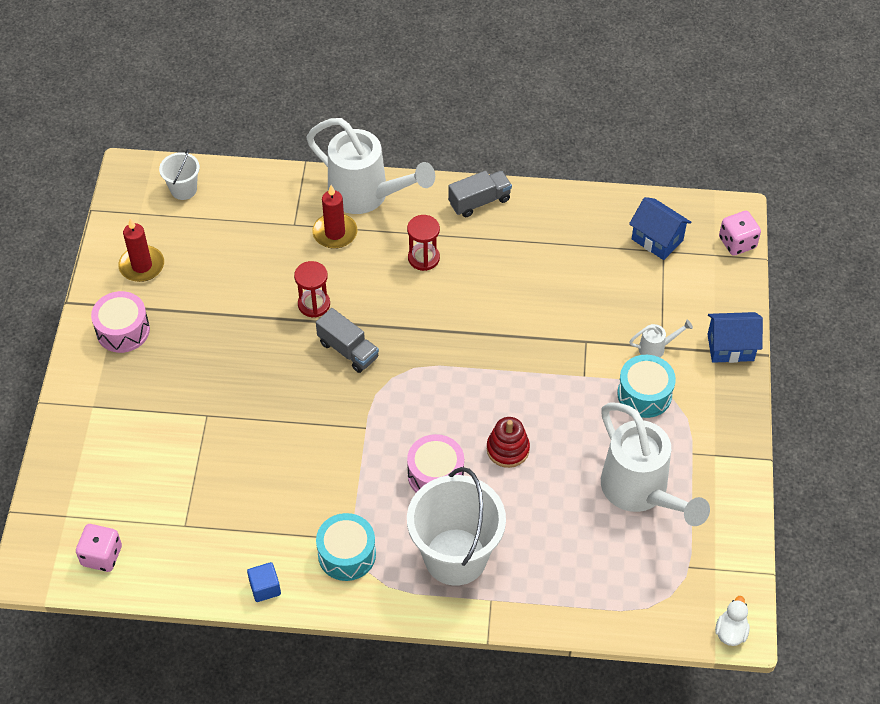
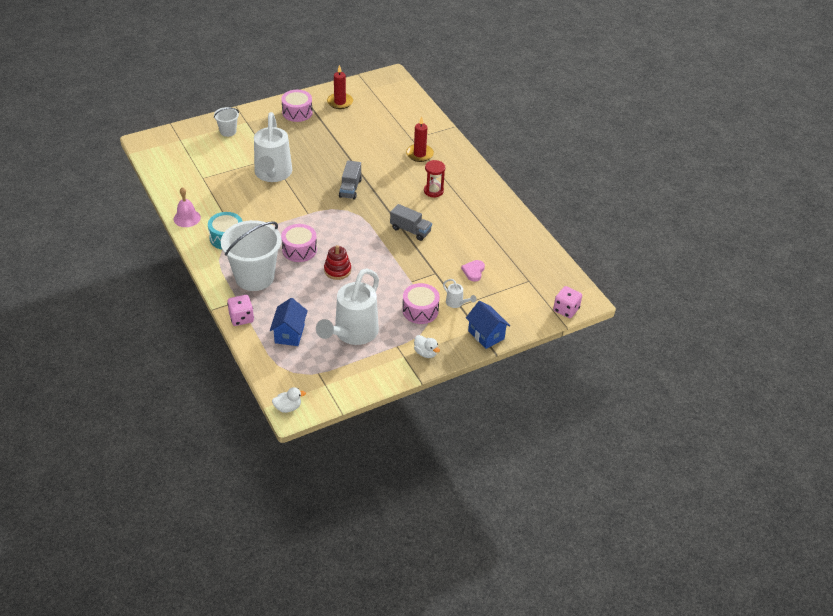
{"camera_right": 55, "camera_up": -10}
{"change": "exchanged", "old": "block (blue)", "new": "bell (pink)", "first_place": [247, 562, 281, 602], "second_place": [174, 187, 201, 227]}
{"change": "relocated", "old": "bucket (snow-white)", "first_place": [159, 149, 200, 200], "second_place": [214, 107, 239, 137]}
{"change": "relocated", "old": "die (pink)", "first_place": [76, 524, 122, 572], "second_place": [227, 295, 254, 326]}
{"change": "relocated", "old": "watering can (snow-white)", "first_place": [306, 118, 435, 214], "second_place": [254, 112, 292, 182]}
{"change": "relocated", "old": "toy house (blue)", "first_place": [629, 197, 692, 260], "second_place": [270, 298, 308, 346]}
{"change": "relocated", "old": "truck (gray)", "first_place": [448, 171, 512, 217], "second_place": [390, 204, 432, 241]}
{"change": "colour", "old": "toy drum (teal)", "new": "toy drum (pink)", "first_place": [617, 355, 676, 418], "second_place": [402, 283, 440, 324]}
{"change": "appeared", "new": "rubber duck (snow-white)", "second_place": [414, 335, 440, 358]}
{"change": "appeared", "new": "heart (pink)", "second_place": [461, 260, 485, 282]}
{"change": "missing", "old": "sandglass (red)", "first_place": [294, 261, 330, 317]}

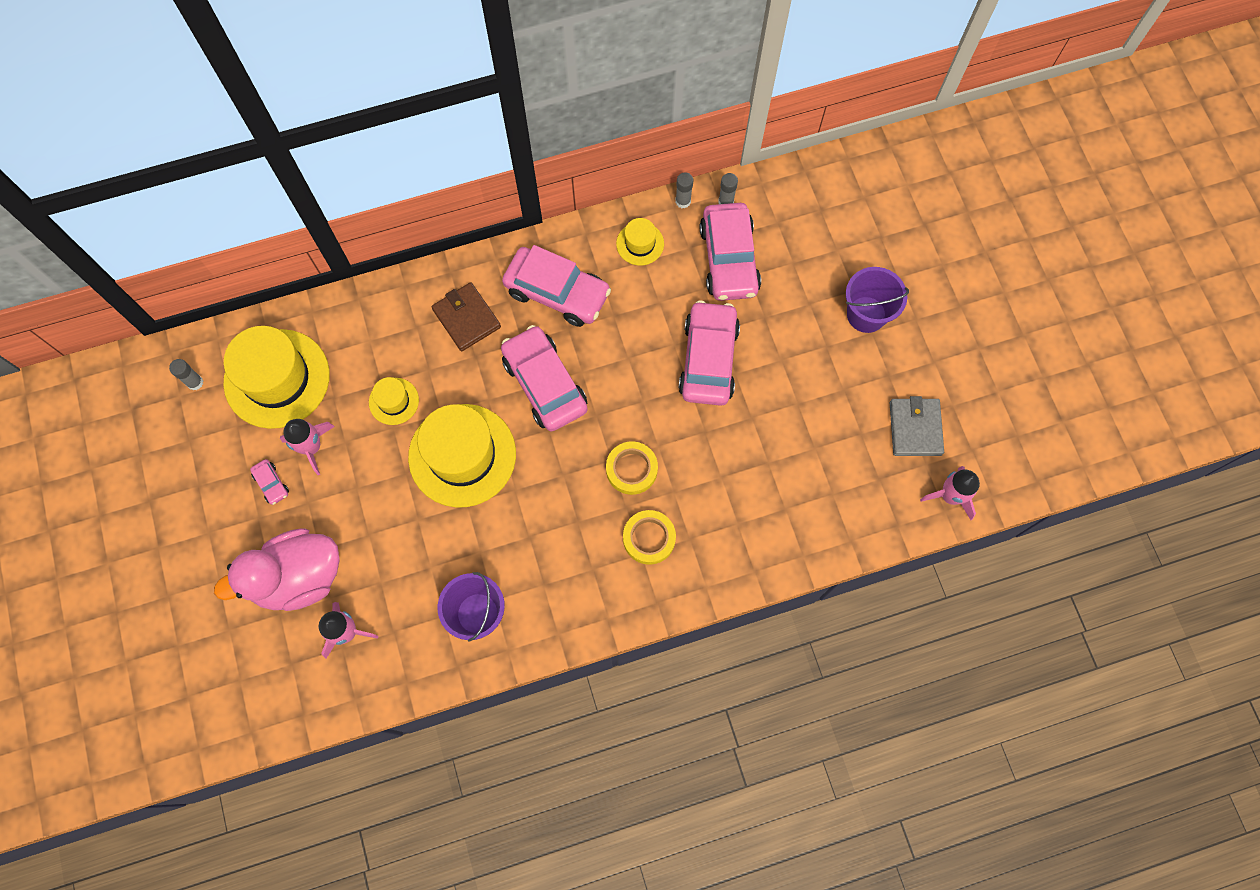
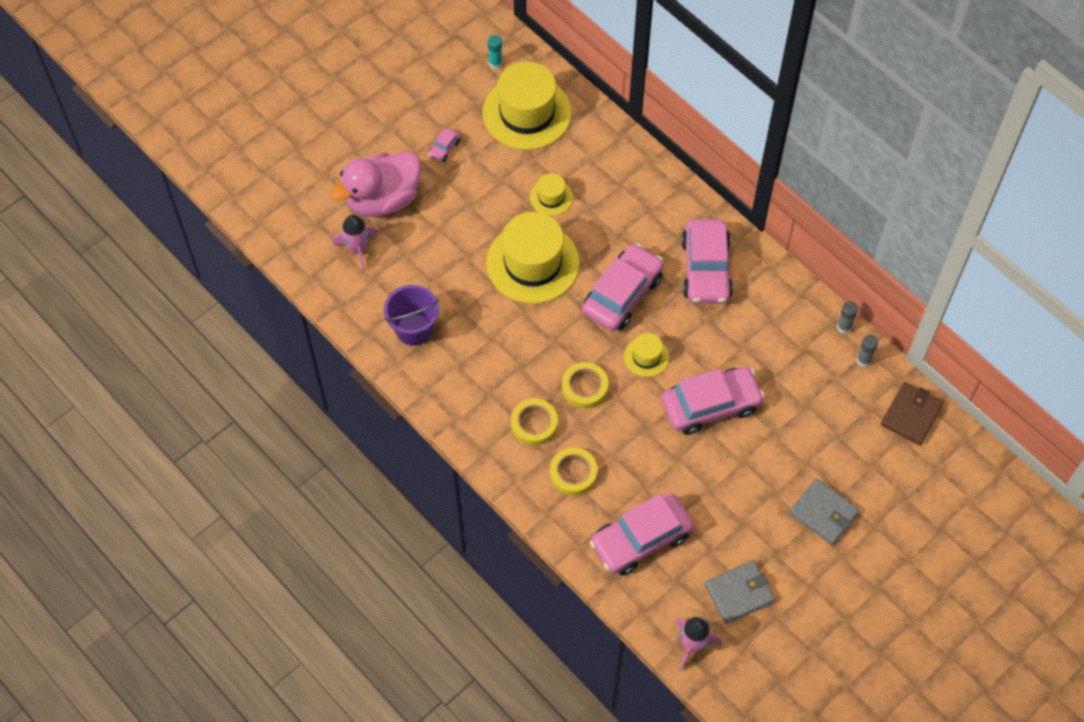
{"camera_right": 65, "camera_up": -10}
{"change": "spun", "old": "rubber duck (pink)", "first_place": [214, 529, 339, 611], "second_place": [331, 152, 421, 217], "degrees": -75}
{"change": "colour", "old": "glue (gray)", "new": "glue (teal)", "first_place": [169, 359, 203, 390], "second_place": [487, 35, 502, 69]}
{"change": "appeared", "new": "tape (bright yellow)", "second_place": [550, 448, 597, 496]}
{"change": "relocated", "old": "automobile (pink)", "first_place": [700, 203, 761, 301], "second_place": [589, 493, 694, 575]}
{"change": "relocated", "old": "tall hat (bright yellow)", "first_place": [616, 218, 664, 266], "second_place": [624, 333, 669, 377]}
{"change": "exchanged", "old": "bucket (royal purple)", "new": "billfold (gray)", "first_place": [846, 267, 909, 333], "second_place": [789, 479, 860, 545]}
{"change": "relocated", "old": "billfold (russet)", "first_place": [432, 282, 501, 351], "second_place": [881, 382, 944, 445]}
{"change": "missing", "old": "rocket (pink)", "first_place": [280, 419, 335, 475]}

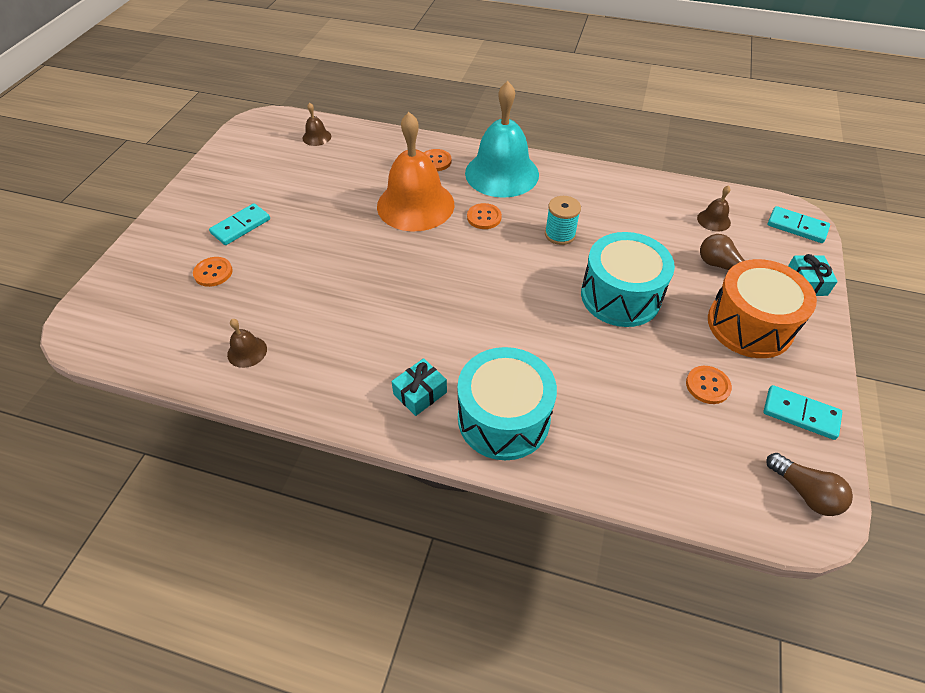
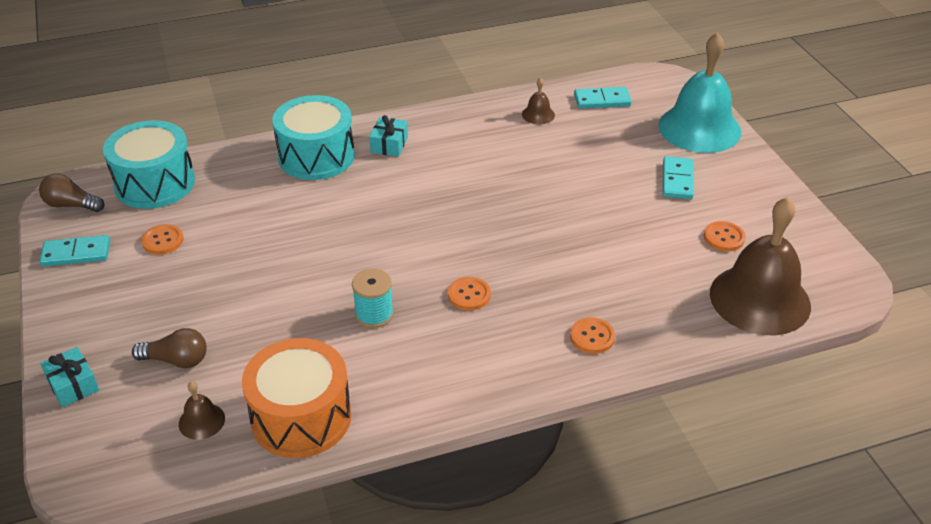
{"camera_right": 145, "camera_up": -10}
{"change": "relocated", "old": "toy drum (teal)", "first_place": [581, 232, 675, 327], "second_place": [103, 120, 195, 209]}
{"change": "relocated", "old": "toy drum (orange-coloured)", "first_place": [708, 259, 817, 358], "second_place": [242, 338, 351, 458]}
{"change": "relocated", "old": "domino piece (teal)", "first_place": [767, 206, 830, 243], "second_place": [574, 87, 632, 109]}
{"change": "relocated", "old": "bell (teal)", "first_place": [465, 81, 539, 198], "second_place": [658, 32, 741, 153]}
{"change": "relocated", "old": "button (orange-coloured)", "first_place": [193, 257, 232, 287], "second_place": [704, 221, 746, 251]}
{"change": "size", "old": "bell (russet)", "first_place": [302, 103, 331, 146], "second_place": [710, 197, 811, 335], "factor": 2.43}
{"change": "missing", "old": "bell (orange-coloured)", "first_place": [377, 112, 455, 232]}

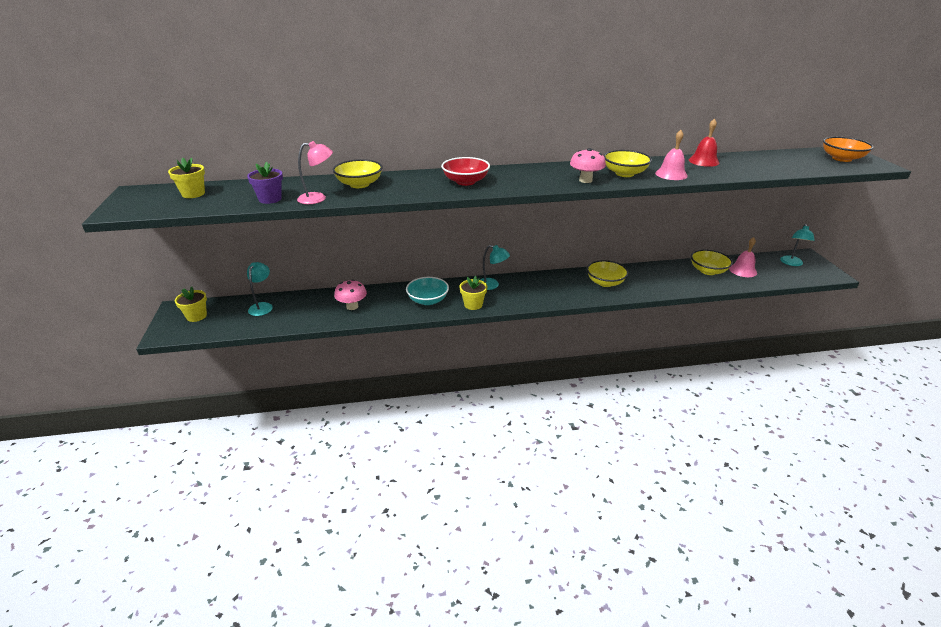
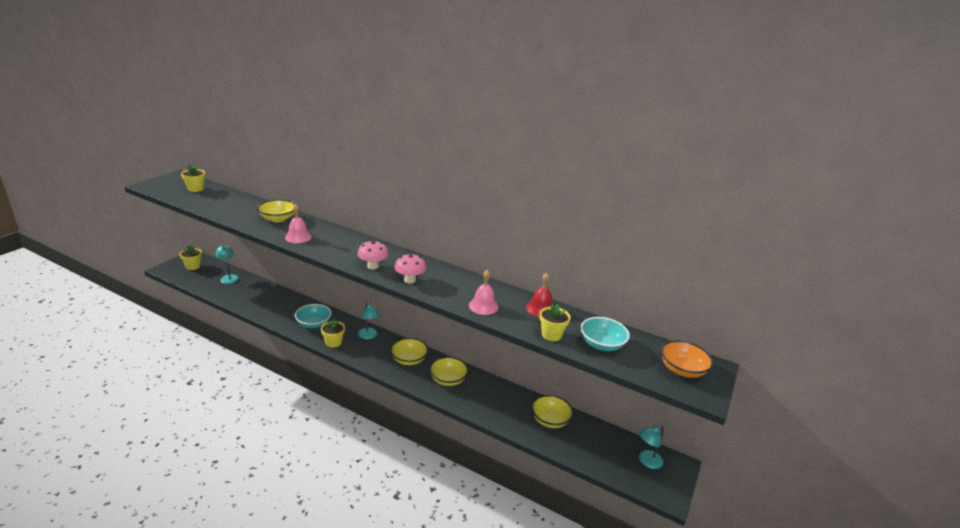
{"camera_right": 35, "camera_up": -5}
{"change": "spun", "old": "desk lamp (teal)", "first_place": [247, 262, 273, 316], "second_place": [216, 245, 239, 284], "degrees": -75}
{"change": "relocated", "old": "bell (pink)", "first_place": [729, 237, 757, 277], "second_place": [285, 204, 312, 243]}
{"change": "relocated", "old": "fungus (pink)", "first_place": [334, 279, 367, 310], "second_place": [357, 240, 389, 269]}
{"change": "relocated", "old": "bowl (bright yellow)", "first_place": [604, 150, 652, 177], "second_place": [390, 338, 428, 365]}
{"change": "appeared", "new": "plant pot (bright yellow)", "second_place": [540, 304, 571, 341]}
{"change": "appeared", "new": "bowl (teal)", "second_place": [581, 317, 630, 351]}
{"change": "missing", "old": "plant pot (royal purple)", "first_place": [247, 162, 283, 204]}
{"change": "missing", "old": "desk lamp (pink)", "first_place": [297, 141, 333, 204]}
{"change": "missing", "old": "bowl (red)", "first_place": [441, 157, 490, 186]}

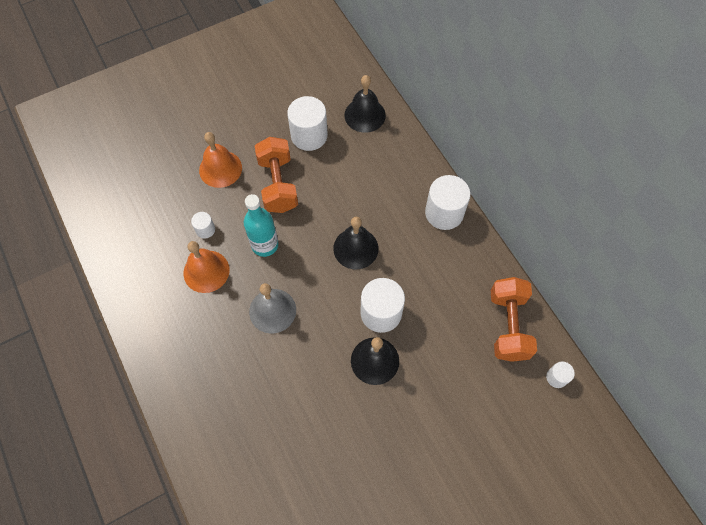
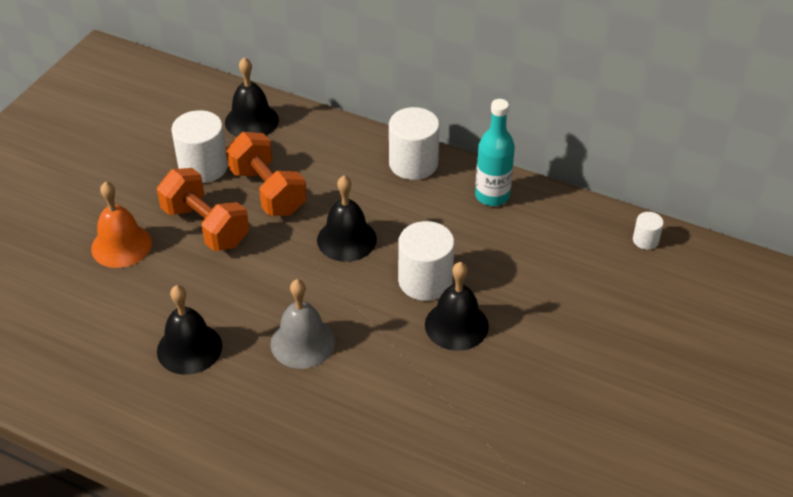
{"camera_right": -35, "camera_up": -20}
{"change": "colour", "old": "bell (orange-coloured)", "new": "bell (jet-black)", "first_place": [184, 241, 229, 293], "second_place": [157, 285, 222, 375]}
{"change": "relocated", "old": "free weight (orange-coloured)", "first_place": [491, 277, 537, 362], "second_place": [226, 132, 307, 216]}
{"change": "relocated", "old": "bottle (teal)", "first_place": [244, 194, 279, 257], "second_place": [475, 99, 515, 206]}
{"change": "missing", "old": "cylinder shape (snow-white)", "first_place": [191, 212, 215, 239]}

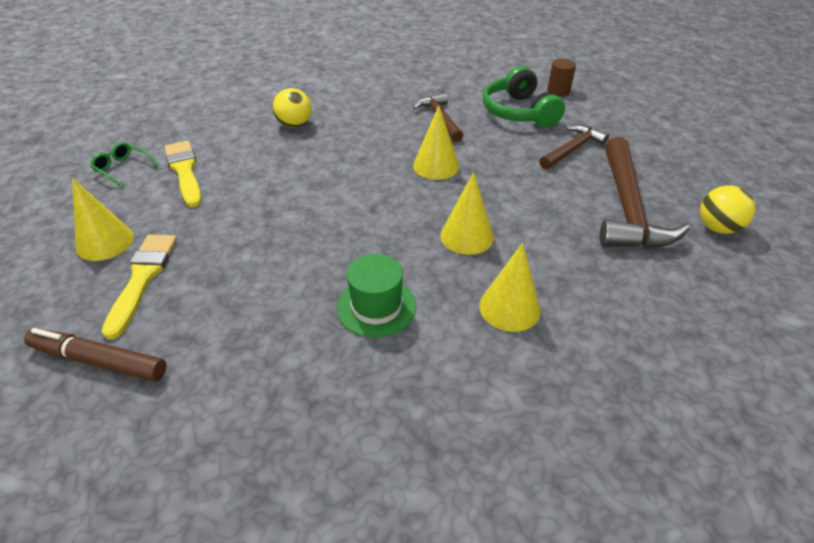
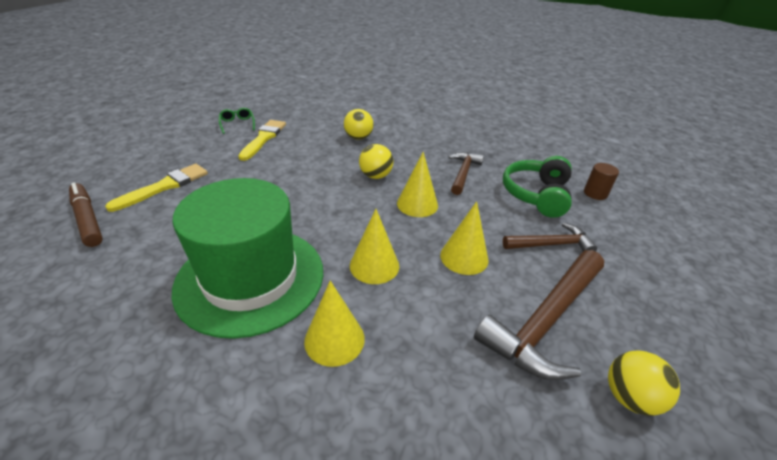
{"camera_right": 35, "camera_up": -5}
{"change": "size", "old": "tall hat (green)", "first_place": [337, 254, 416, 338], "second_place": [171, 178, 323, 339], "factor": 2.11}
{"change": "appeared", "new": "play ball (bright yellow)", "second_place": [359, 144, 393, 179]}
{"change": "relocated", "old": "cone (bright yellow)", "first_place": [72, 178, 134, 261], "second_place": [440, 201, 489, 275]}

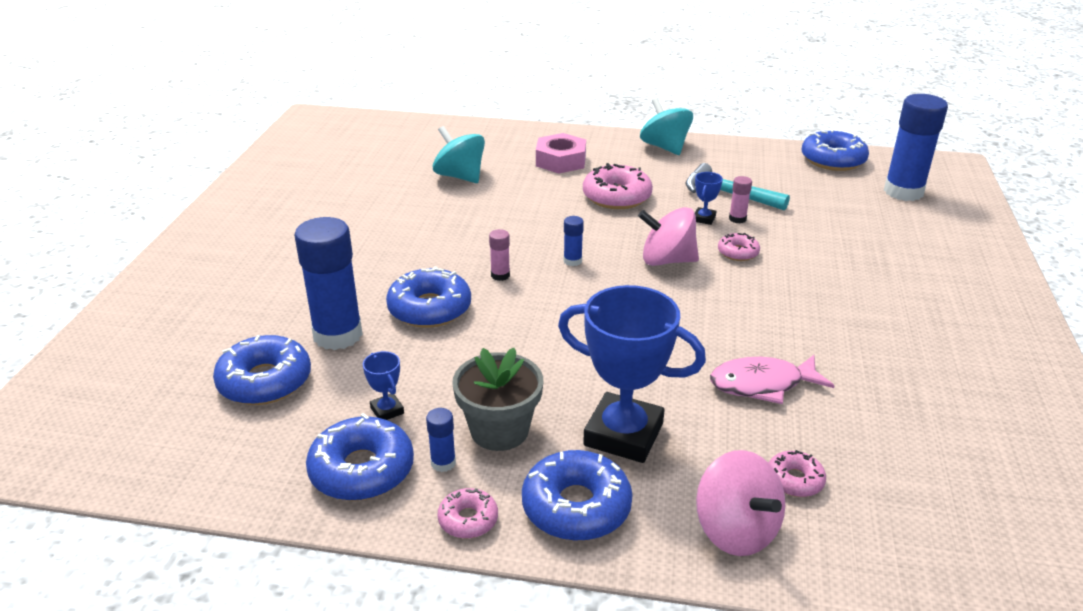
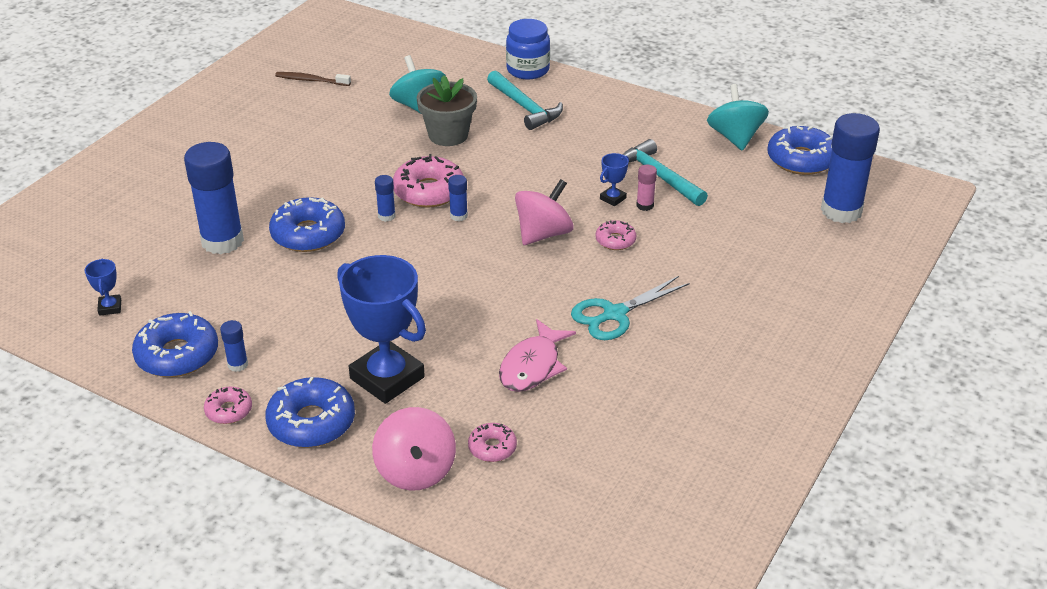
{"camera_right": 20, "camera_up": 5}
{"change": "relocated", "old": "prize cup (blue)", "first_place": [363, 351, 404, 420], "second_place": [85, 259, 121, 316]}
{"change": "appeared", "new": "toothbrush (russet)", "second_place": [275, 72, 351, 86]}
{"change": "colour", "old": "glue (pink)", "new": "glue (blue)", "first_place": [489, 229, 510, 281], "second_place": [375, 175, 396, 222]}
{"change": "relocated", "old": "donut (pink)", "first_place": [583, 163, 653, 209], "second_place": [393, 154, 464, 208]}
{"change": "relocated", "old": "plant pot (gray)", "first_place": [452, 348, 543, 451], "second_place": [416, 75, 477, 146]}
{"change": "exchanged", "old": "nut (pink)", "new": "claw hammer (teal)", "first_place": [536, 133, 586, 174], "second_place": [487, 71, 563, 130]}
{"change": "spun", "old": "fish (pink)", "first_place": [710, 355, 834, 404], "second_place": [499, 319, 576, 392], "degrees": -75}
{"change": "appeared", "new": "jar (blue)", "second_place": [506, 19, 550, 79]}
{"change": "spun", "old": "toy top (pink)", "first_place": [638, 207, 699, 266], "second_place": [515, 179, 574, 245], "degrees": 105}
{"change": "appeared", "new": "scissors (teal)", "second_place": [571, 276, 689, 340]}
{"change": "relocated", "old": "toy top (teal)", "first_place": [640, 98, 693, 155], "second_place": [707, 84, 769, 151]}
{"change": "missing", "old": "donut (blue)", "first_place": [213, 335, 311, 405]}

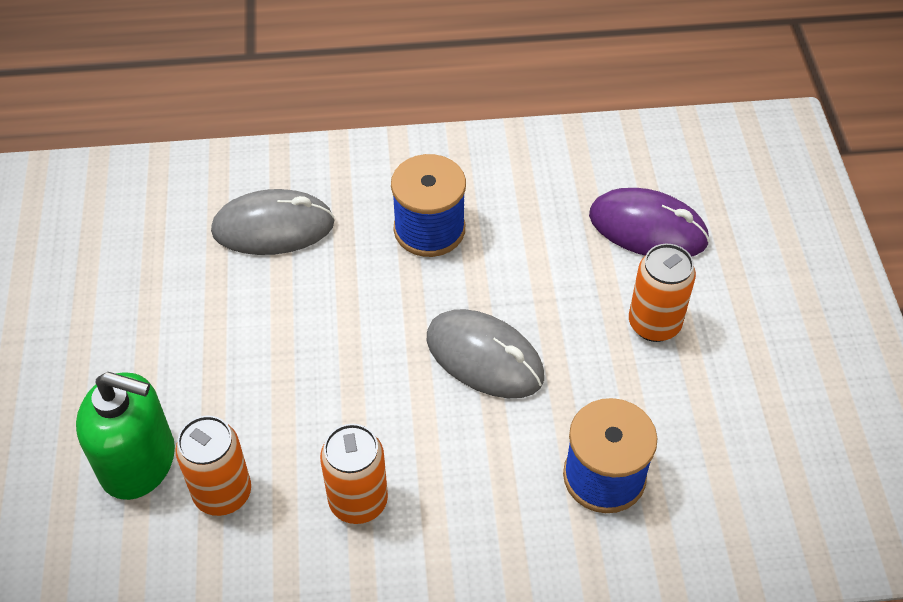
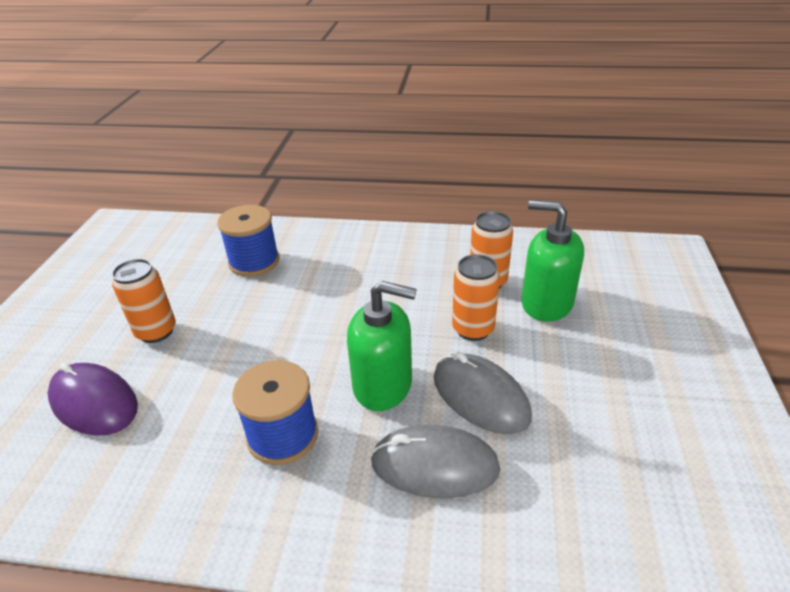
{"camera_right": -165, "camera_up": -15}
{"change": "appeared", "new": "pump bottle (green)", "second_place": [347, 281, 417, 411]}
{"change": "relocated", "old": "mouse (gray)", "first_place": [427, 309, 544, 398], "second_place": [434, 352, 532, 434]}
{"change": "relocated", "old": "can (orange-coloured)", "first_place": [320, 424, 388, 524], "second_place": [452, 254, 500, 341]}

